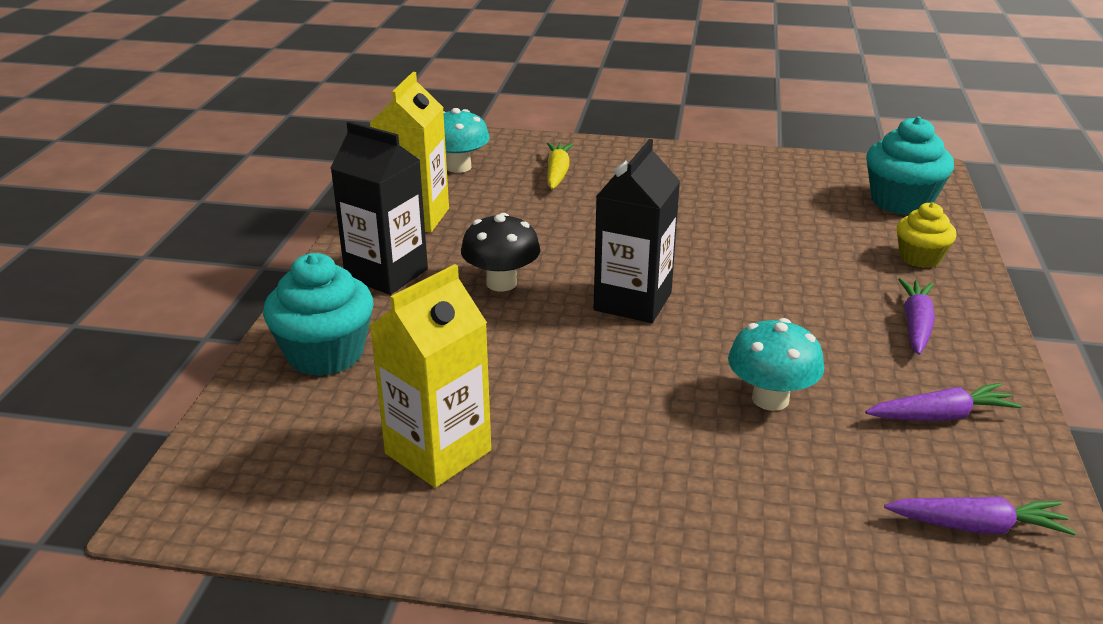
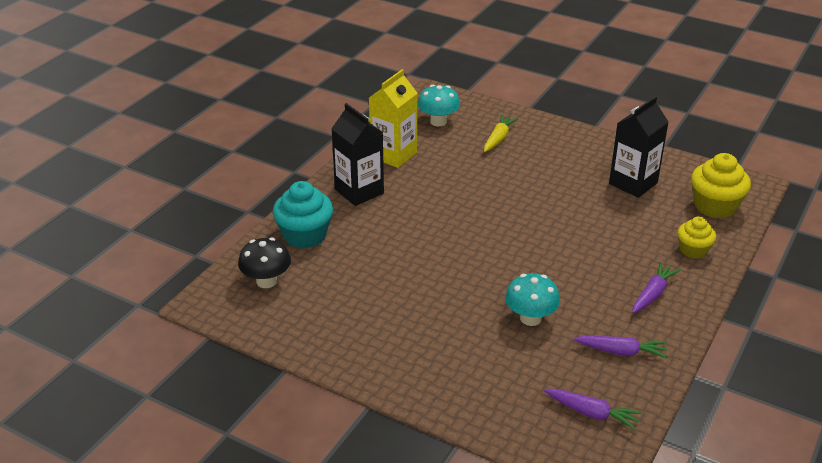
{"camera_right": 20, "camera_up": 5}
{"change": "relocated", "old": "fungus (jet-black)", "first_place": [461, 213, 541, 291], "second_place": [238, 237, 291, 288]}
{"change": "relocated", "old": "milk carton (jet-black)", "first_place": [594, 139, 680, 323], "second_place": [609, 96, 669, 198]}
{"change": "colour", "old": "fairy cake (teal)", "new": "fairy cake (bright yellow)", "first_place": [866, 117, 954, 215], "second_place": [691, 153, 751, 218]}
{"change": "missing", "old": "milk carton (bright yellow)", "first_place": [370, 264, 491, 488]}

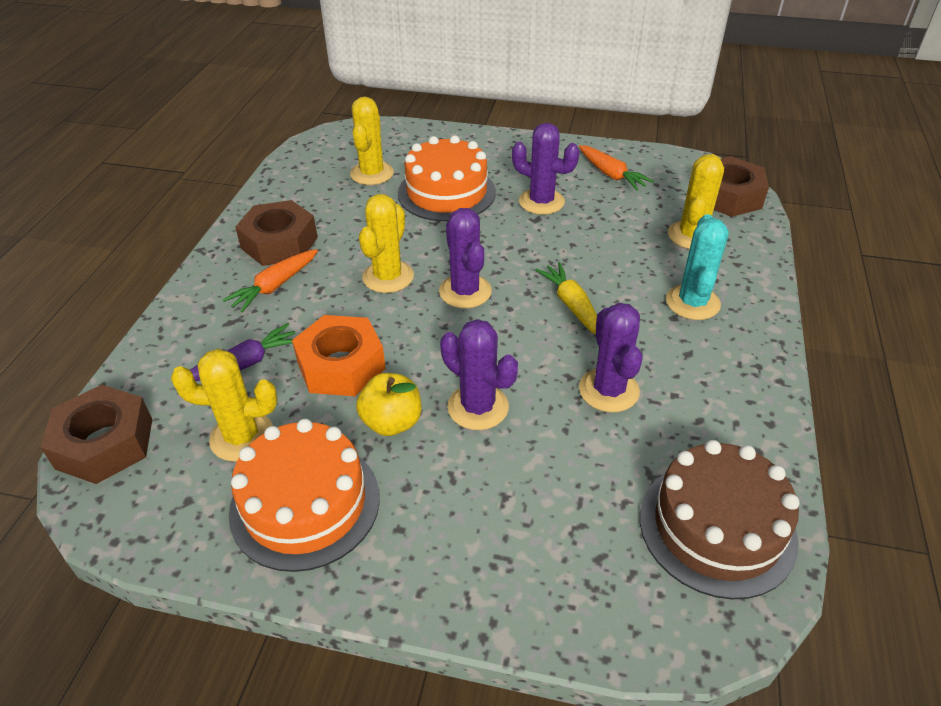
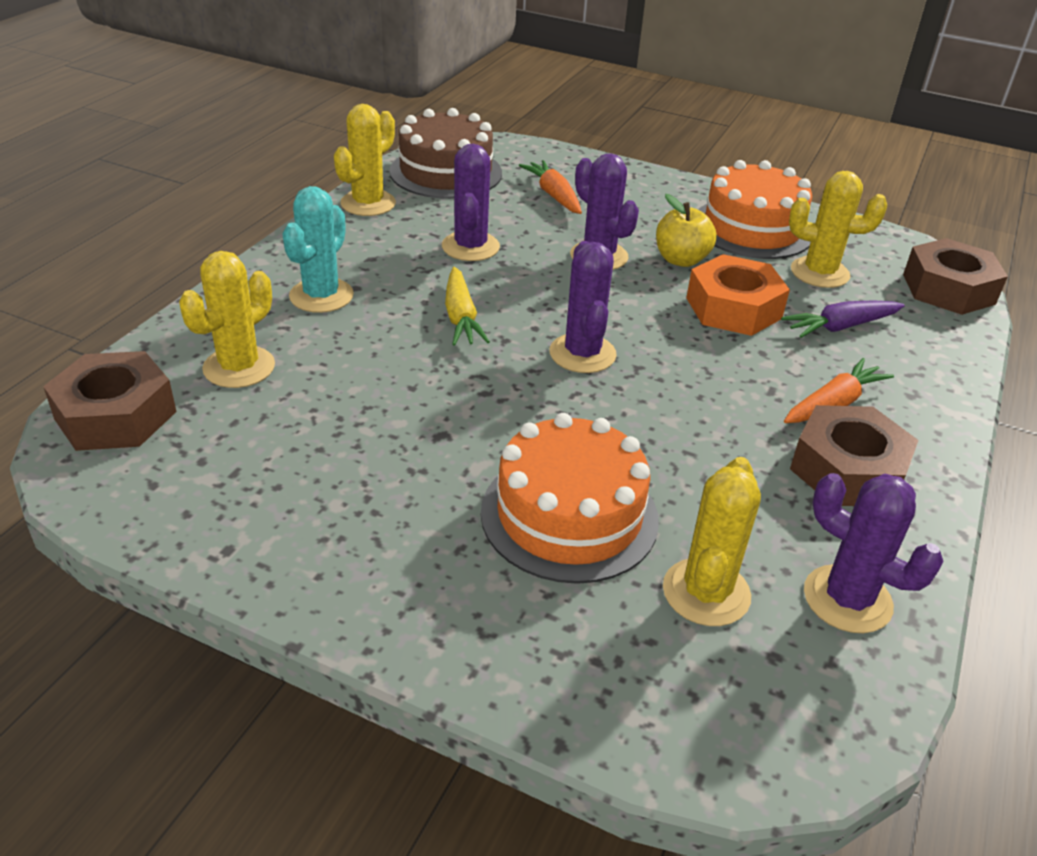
{"camera_right": -170, "camera_up": -5}
{"change": "relocated", "old": "saguaro cactus (bright yellow)", "first_place": [359, 194, 414, 293], "second_place": [334, 104, 396, 216]}
{"change": "relocated", "old": "carrot (orange-coloured)", "first_place": [579, 145, 654, 191], "second_place": [519, 160, 582, 214]}
{"change": "relocated", "old": "saguaro cactus (royal purple)", "first_place": [512, 123, 580, 215], "second_place": [804, 473, 944, 633]}

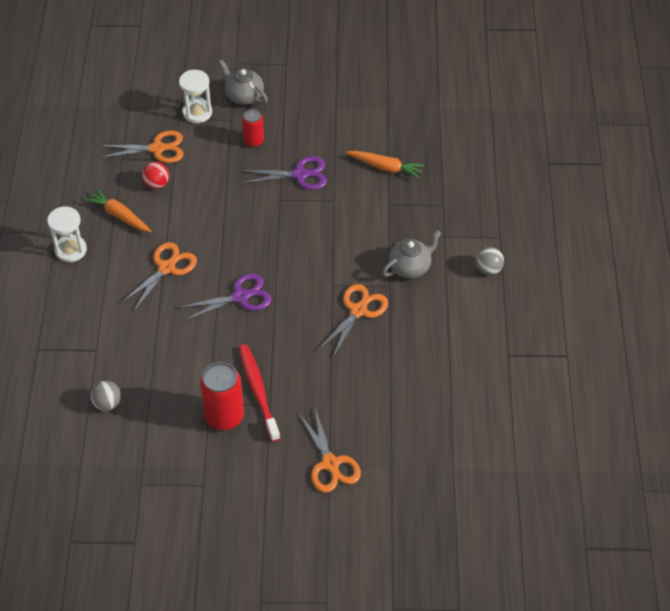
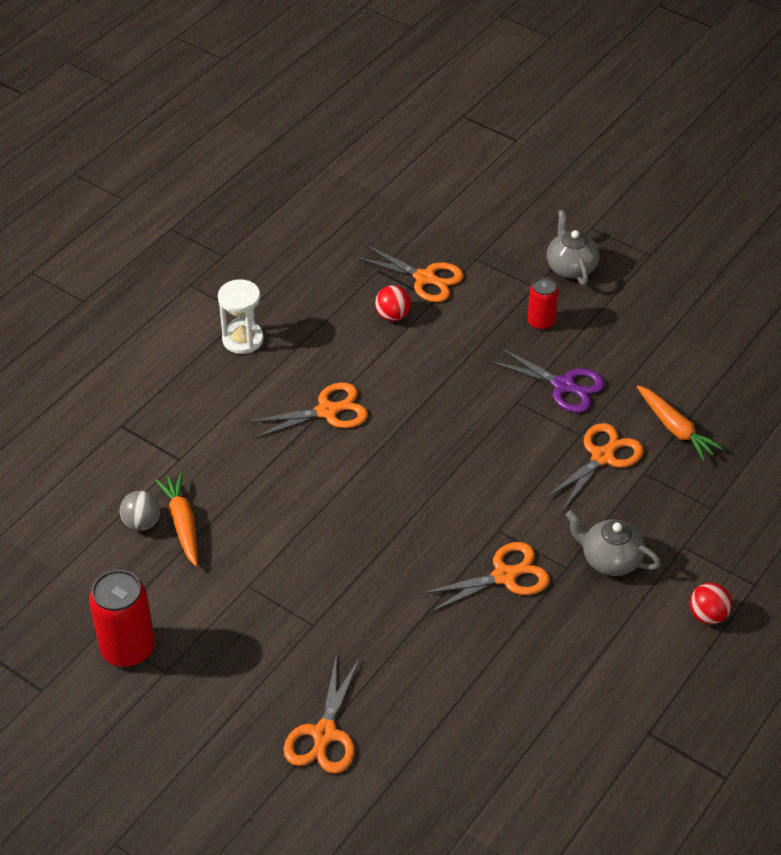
{"camera_right": 35, "camera_up": -5}
{"change": "relocated", "old": "can (red)", "first_place": [200, 362, 244, 430], "second_place": [89, 570, 155, 667]}
{"change": "relocated", "old": "carrot (orange-coloured)", "first_place": [83, 188, 151, 232], "second_place": [155, 473, 198, 566]}
{"change": "appeared", "new": "scissors (orange-coloured)", "second_place": [544, 423, 644, 512]}
{"change": "spun", "old": "tea pot (gray)", "first_place": [382, 230, 441, 279], "second_place": [566, 511, 661, 576], "degrees": -150}
{"change": "colour", "old": "play ball (gray)", "new": "play ball (red)", "first_place": [476, 247, 504, 275], "second_place": [690, 582, 732, 624]}
{"change": "missing", "old": "sandglass (snow-white)", "first_place": [179, 70, 212, 123]}
{"change": "missing", "old": "scissors (royal purple)", "first_place": [179, 274, 272, 321]}
{"change": "missing", "old": "toothbrush (red)", "first_place": [239, 344, 280, 442]}

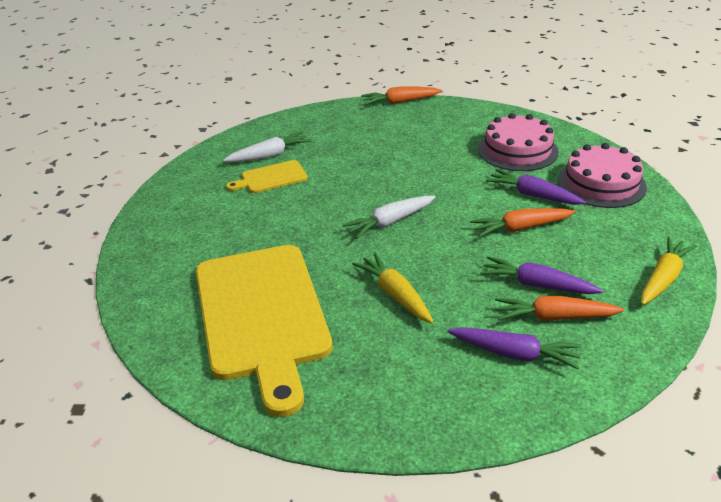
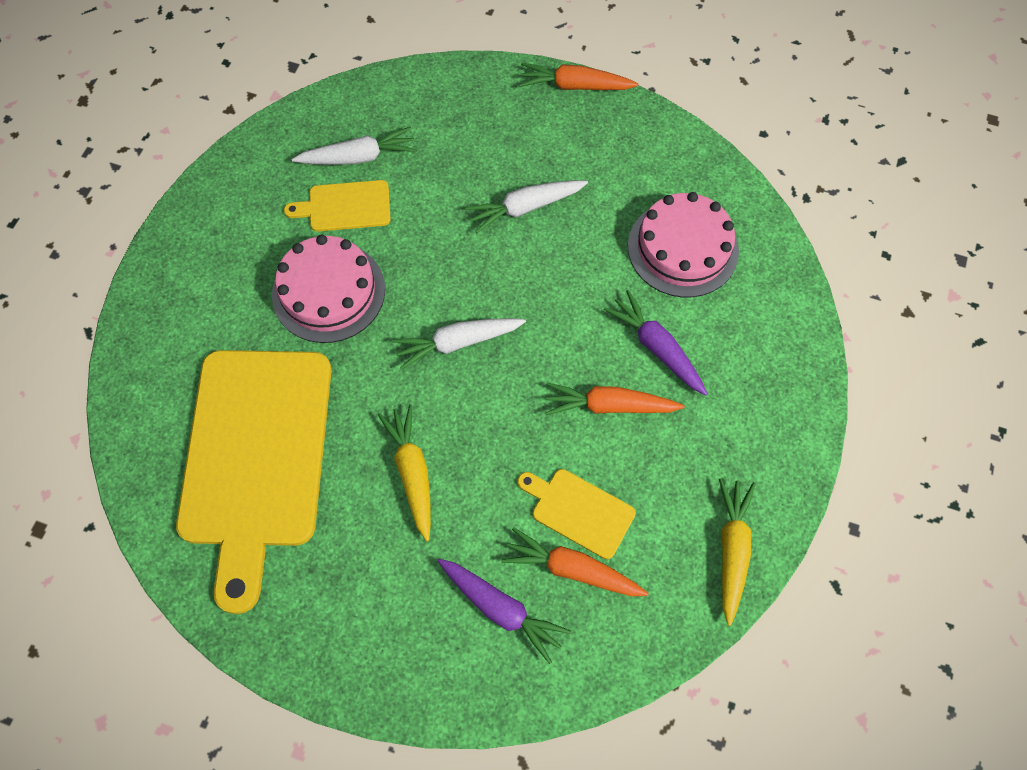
{"camera_right": 15, "camera_up": 30}
{"change": "relocated", "old": "gateau (pink)", "first_place": [558, 143, 647, 208], "second_place": [272, 235, 385, 343]}
{"change": "appeared", "new": "carrot (snow-white)", "second_place": [465, 180, 588, 233]}
{"change": "exchanged", "old": "carrot (royal purple)", "new": "chopping board (bright yellow)", "first_place": [480, 256, 603, 294], "second_place": [518, 469, 636, 559]}
{"change": "spun", "old": "carrot (bright yellow)", "first_place": [641, 237, 697, 305], "second_place": [719, 478, 756, 626], "degrees": -45}

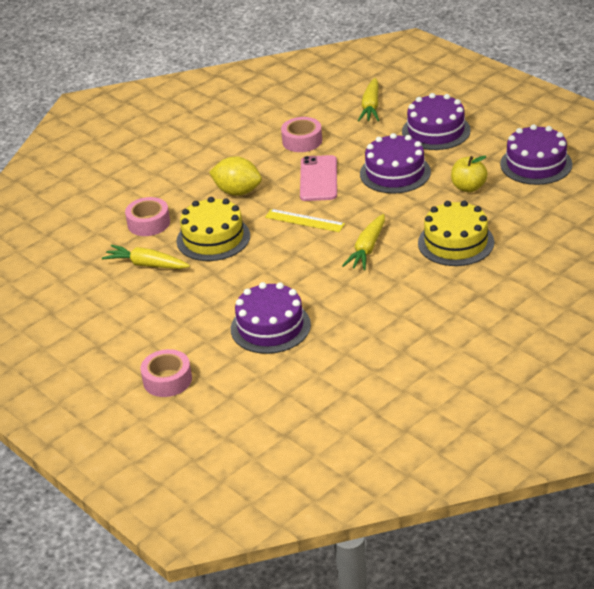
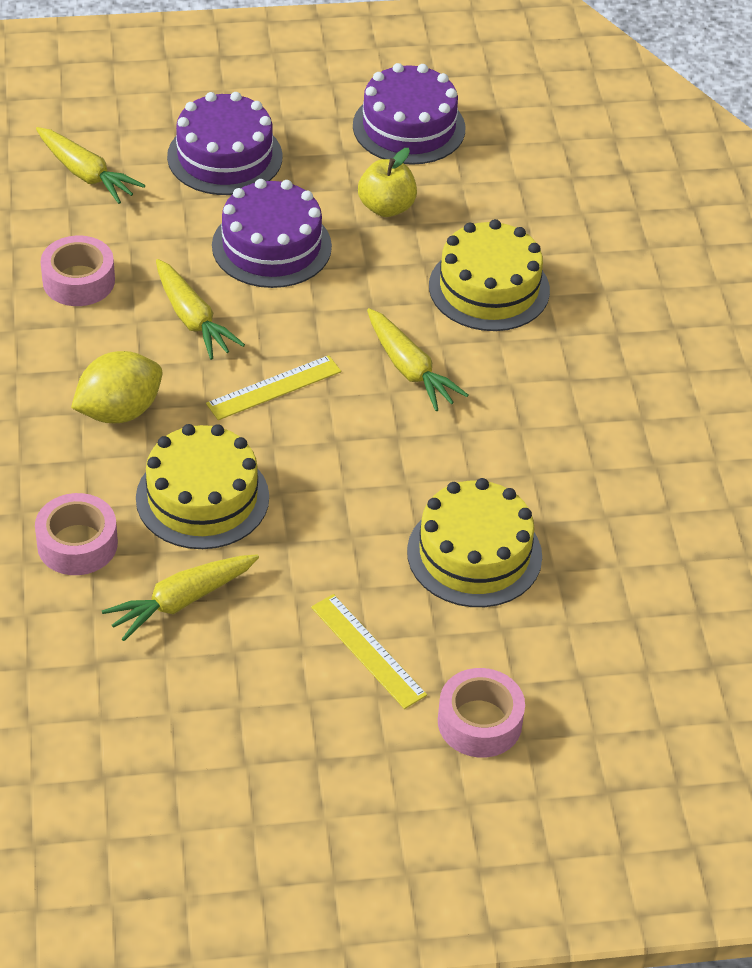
{"camera_right": -60, "camera_up": 10}
{"change": "exchanged", "old": "phone (pink)", "new": "carrot (bright yellow)", "first_place": [300, 155, 337, 201], "second_place": [156, 259, 245, 360]}
{"change": "appeared", "new": "straightedge (bright yellow)", "second_place": [311, 594, 427, 709]}
{"change": "colour", "old": "gateau (royal purple)", "new": "gateau (bright yellow)", "first_place": [231, 282, 311, 354], "second_place": [407, 478, 542, 607]}

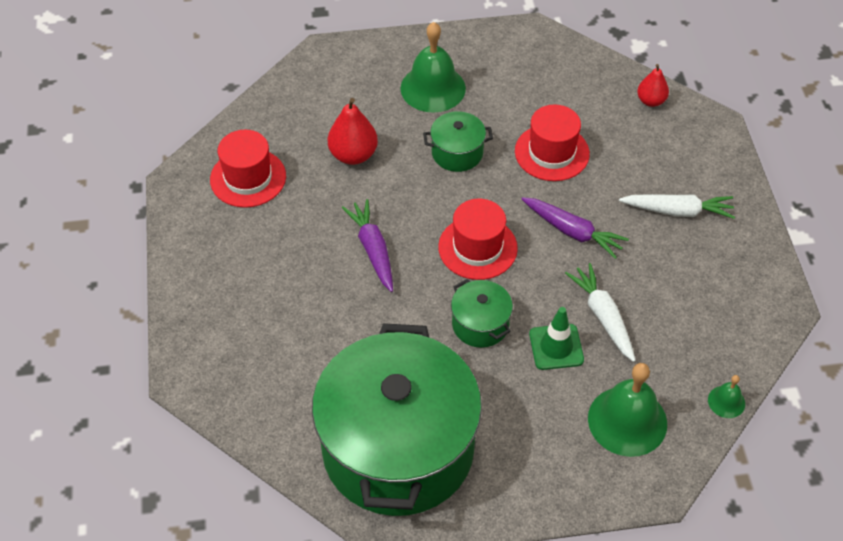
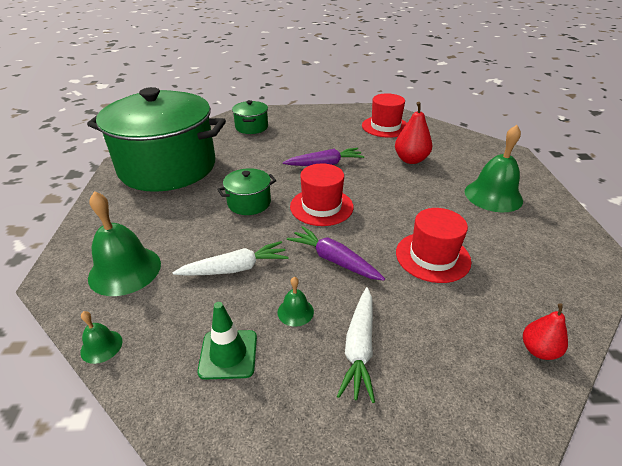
{"camera_right": 95, "camera_up": -15}
{"change": "relocated", "old": "road cone (green)", "first_place": [529, 307, 584, 370], "second_place": [197, 302, 257, 379]}
{"change": "relocated", "old": "cooking pot (green)", "first_place": [423, 111, 493, 172], "second_place": [232, 100, 268, 134]}
{"change": "appeared", "new": "bell (green)", "second_place": [277, 277, 314, 327]}
{"change": "spun", "old": "carrot (royal purple)", "first_place": [522, 197, 629, 259], "second_place": [287, 226, 385, 281], "degrees": 90}

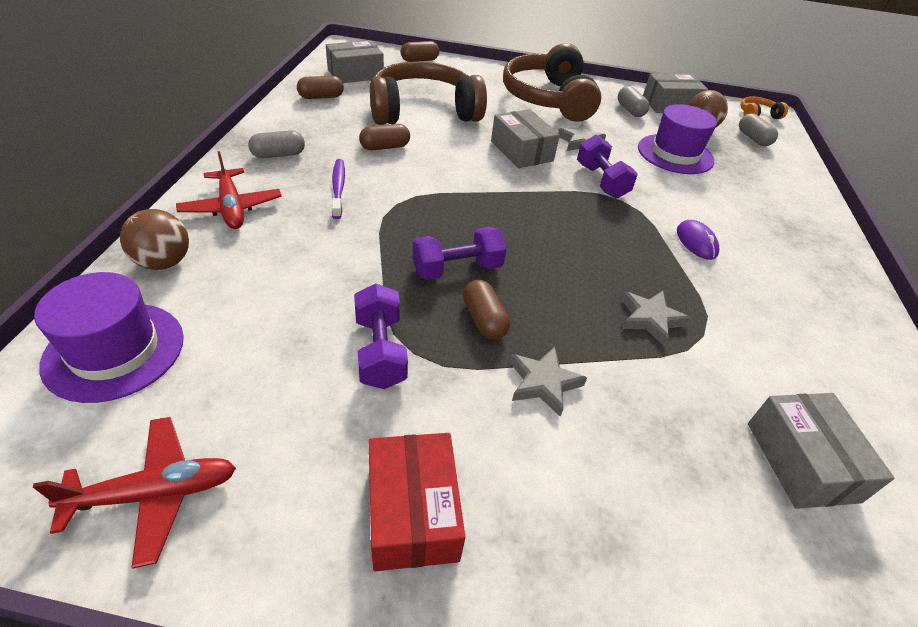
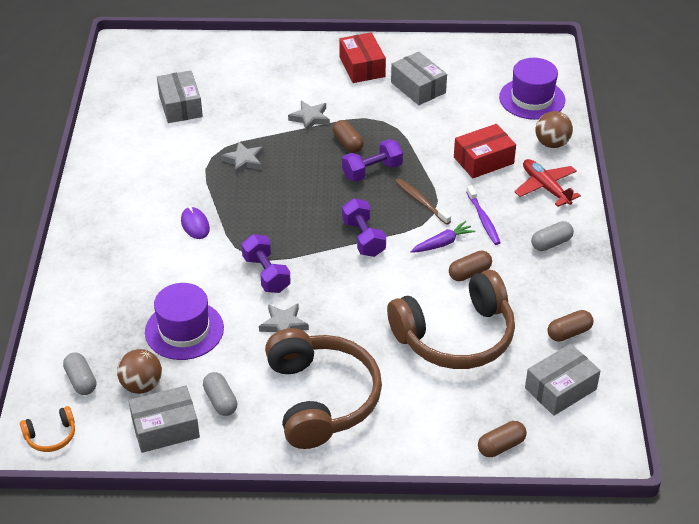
{"camera_right": 175, "camera_up": 0}
{"change": "relocated", "old": "free weight (royal purple)", "first_place": [354, 284, 408, 389], "second_place": [342, 198, 386, 257]}
{"change": "relocated", "old": "parcel (gray)", "first_place": [491, 109, 560, 168], "second_place": [391, 52, 447, 105]}
{"change": "appeared", "new": "toothbrush (russet)", "second_place": [395, 178, 451, 225]}
{"change": "appeared", "new": "carrot (royal purple)", "second_place": [410, 221, 476, 253]}
{"change": "appeared", "new": "parcel (red)", "second_place": [454, 124, 516, 178]}
{"change": "missing", "old": "plane (red)", "first_place": [33, 417, 236, 569]}

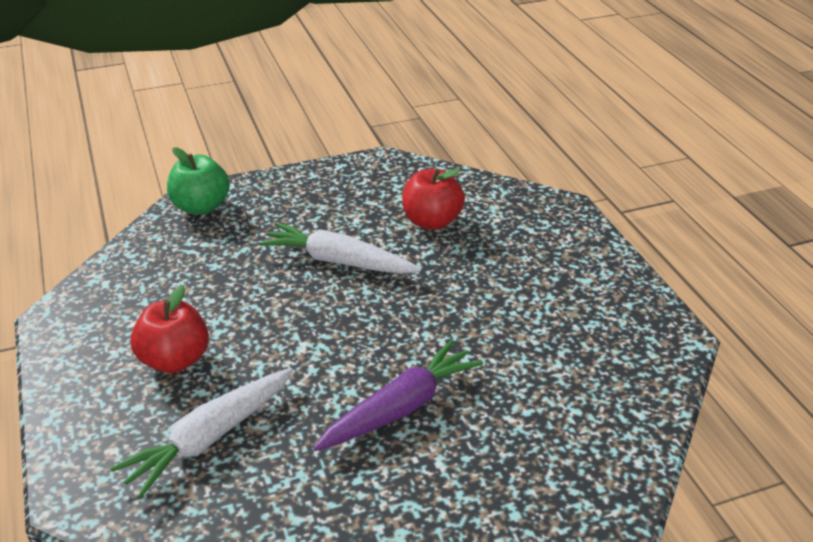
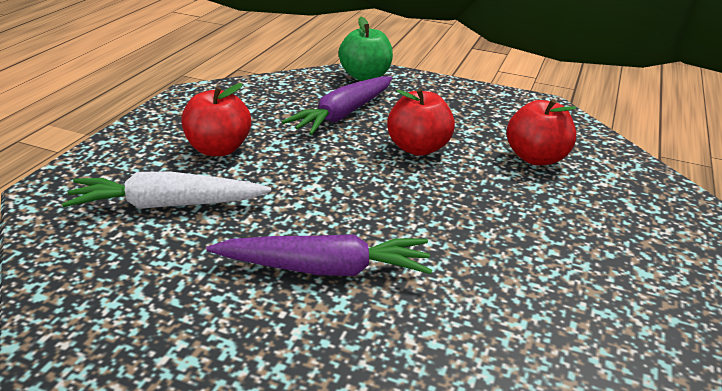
{"camera_right": 40, "camera_up": -5}
{"change": "appeared", "new": "carrot (royal purple)", "second_place": [282, 76, 392, 135]}
{"change": "exchanged", "old": "carrot (snow-white)", "new": "apple fruit (red)", "first_place": [259, 222, 421, 274], "second_place": [387, 88, 455, 156]}

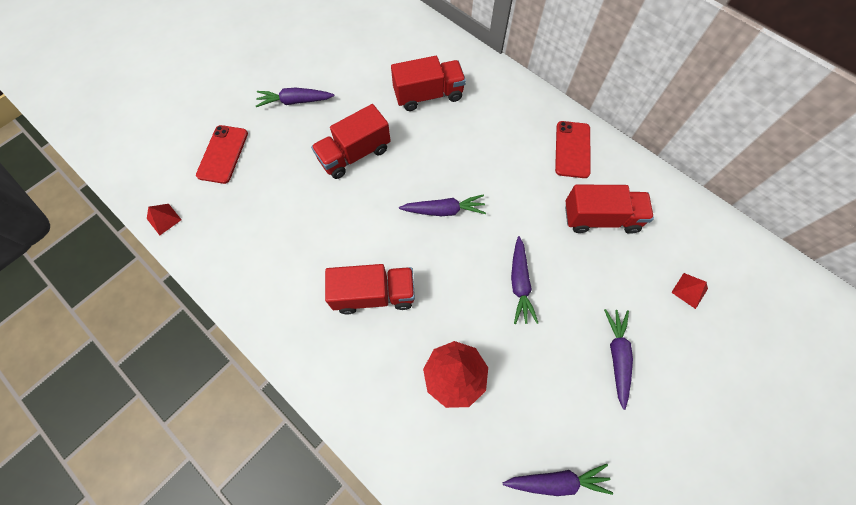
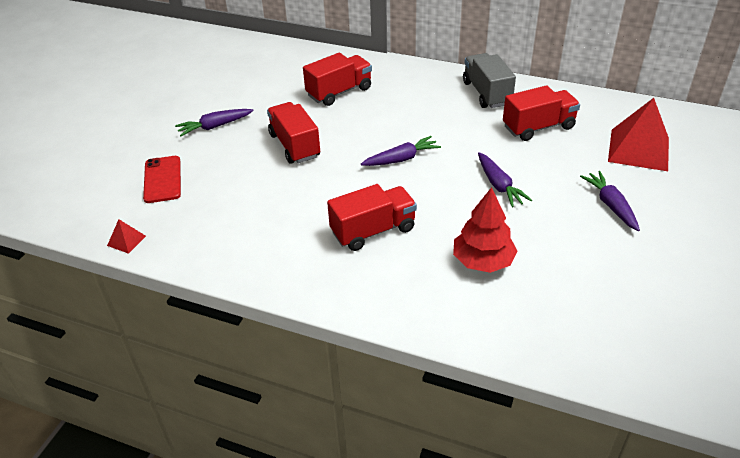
{"camera_right": -20, "camera_up": -25}
{"change": "spun", "old": "truck (red)", "first_place": [311, 104, 391, 179], "second_place": [267, 102, 320, 164], "degrees": 120}
{"change": "exchanged", "old": "phone (red)", "new": "truck (gray)", "first_place": [555, 121, 591, 178], "second_place": [463, 53, 516, 108]}
{"change": "size", "old": "pyramid (red)", "first_place": [671, 273, 708, 309], "second_place": [608, 98, 669, 171], "factor": 2.3}
{"change": "missing", "old": "carrot (royal purple)", "first_place": [503, 464, 613, 496]}

